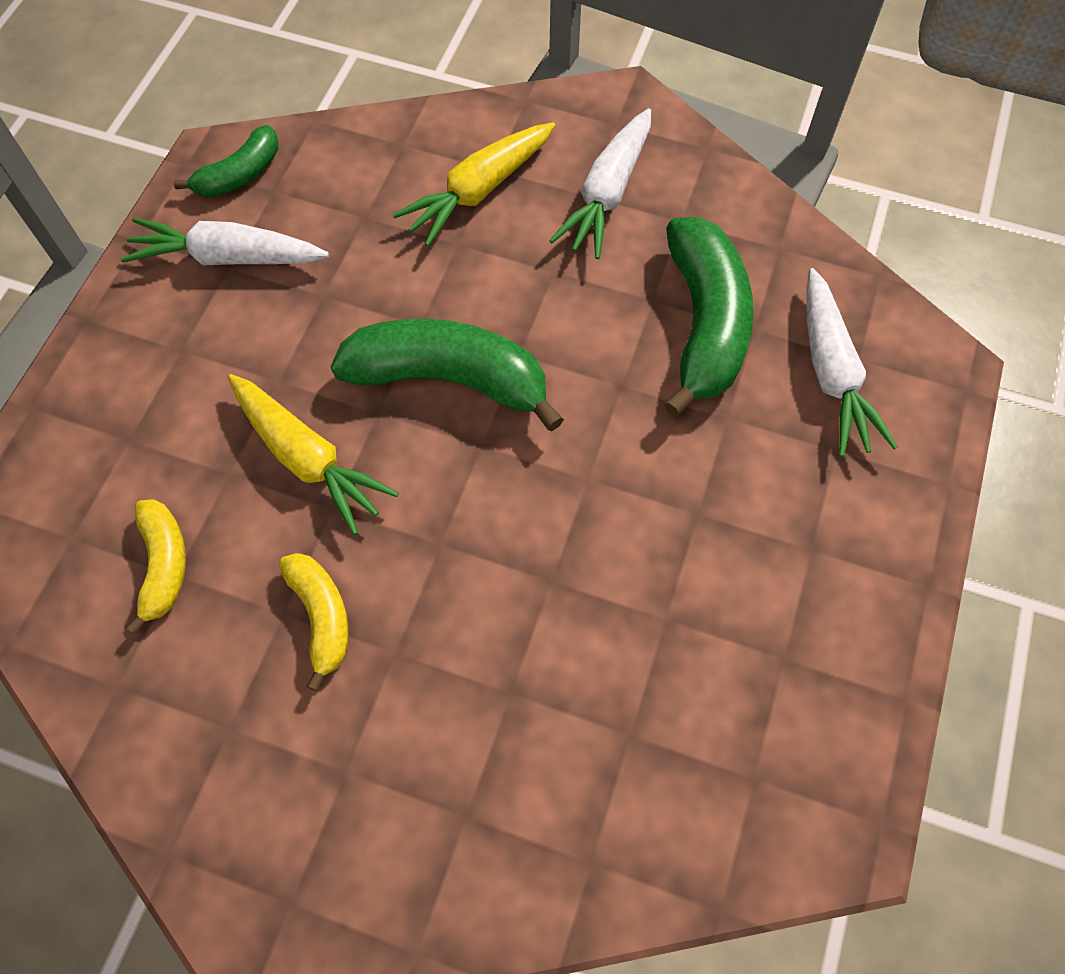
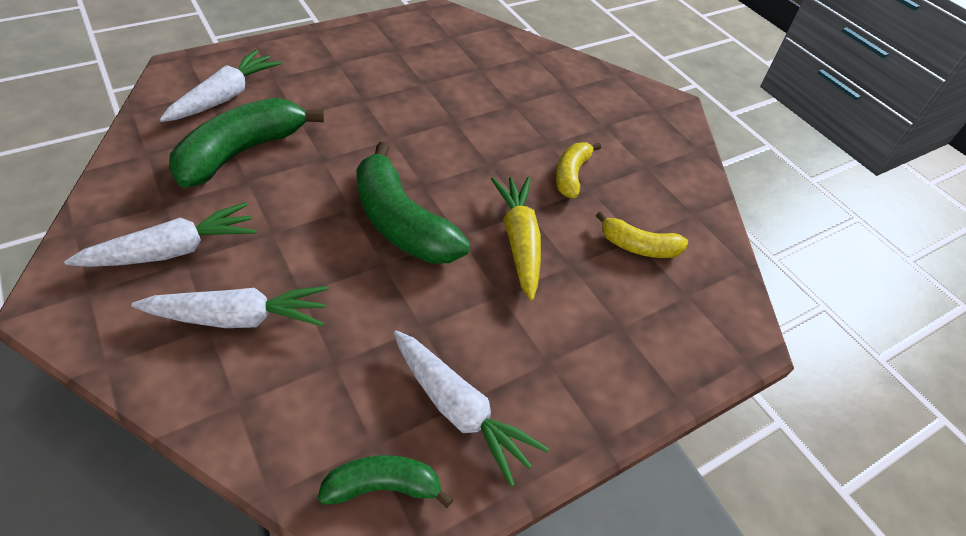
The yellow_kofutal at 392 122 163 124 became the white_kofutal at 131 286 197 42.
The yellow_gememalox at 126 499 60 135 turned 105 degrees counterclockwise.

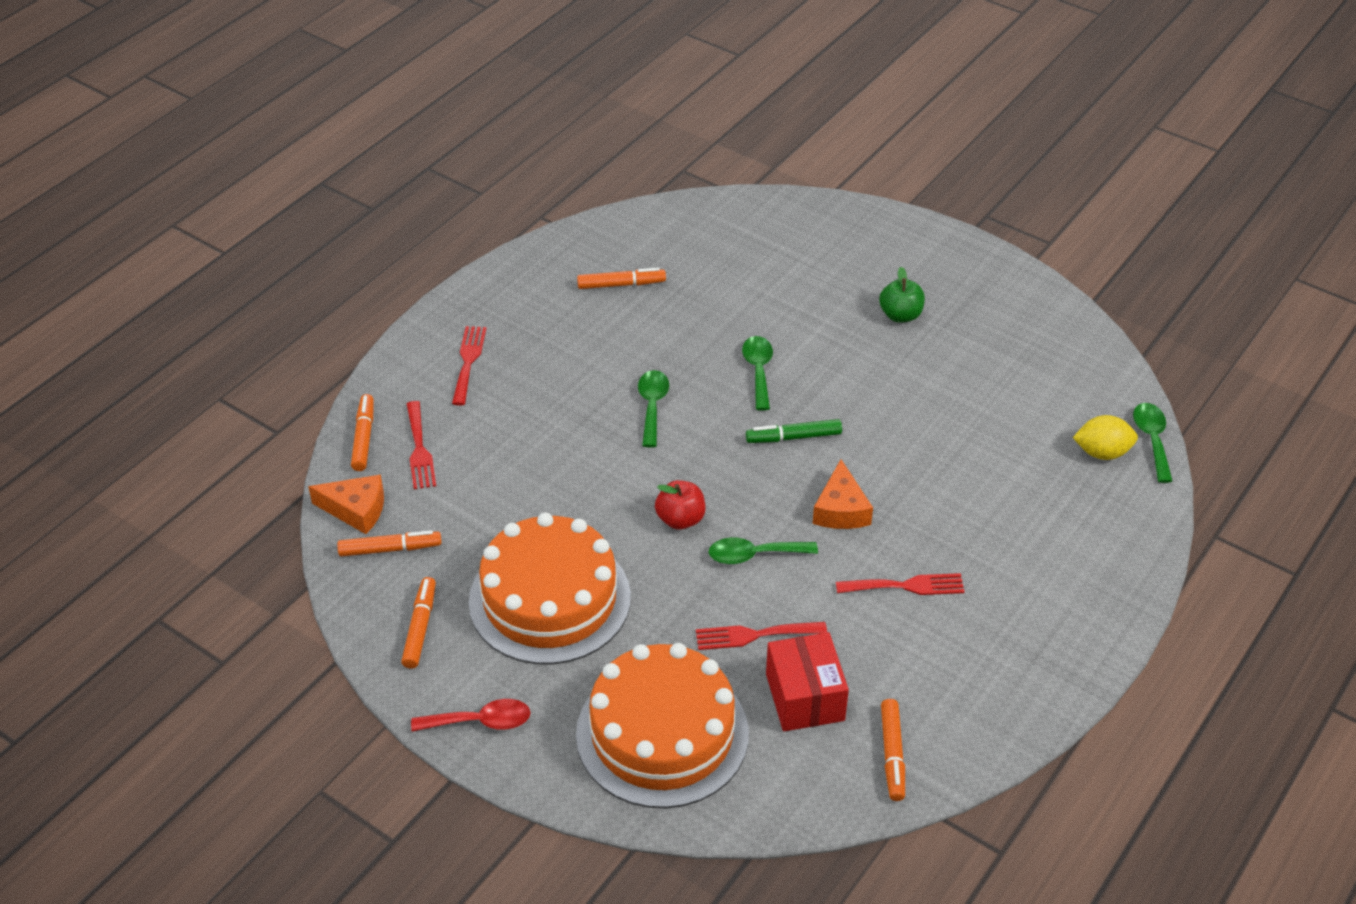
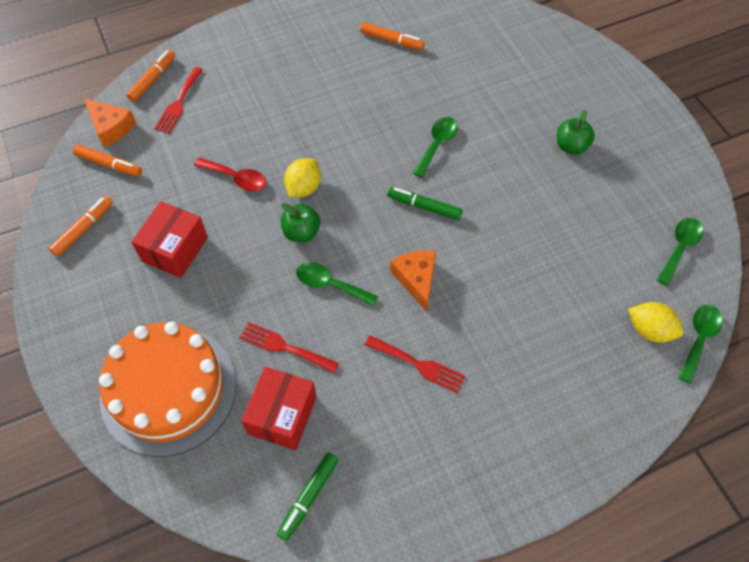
The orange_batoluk at 469 513 162 152 was replaced by the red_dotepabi at 131 201 77 77.
The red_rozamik moved from 411 699 120 33 to 194 157 73 34.
The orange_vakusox at 881 699 24 102 became the green_vakusox at 277 453 62 88.
The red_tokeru at 655 480 50 50 became the green_tokeru at 281 203 39 39.
The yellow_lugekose at 284 158 37 39 appeared.
The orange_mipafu at 813 459 60 70 turned 135 degrees clockwise.
The green_rozamik moved from 638 370 31 78 to 657 218 46 68.
The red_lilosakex at 452 326 34 80 disappeared.

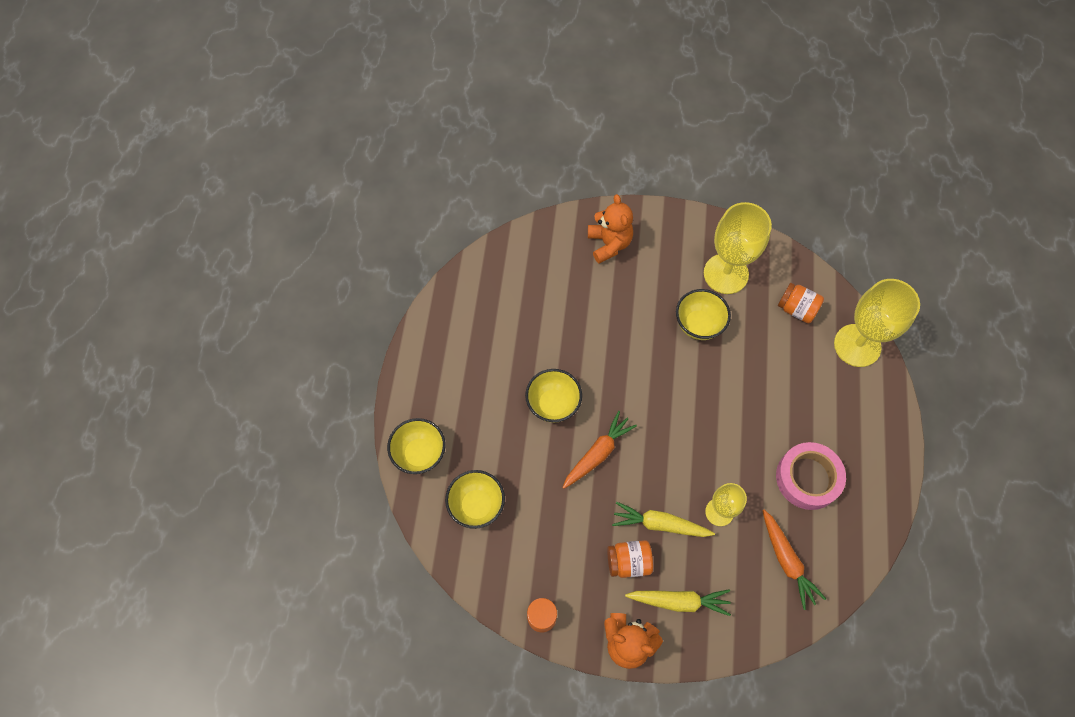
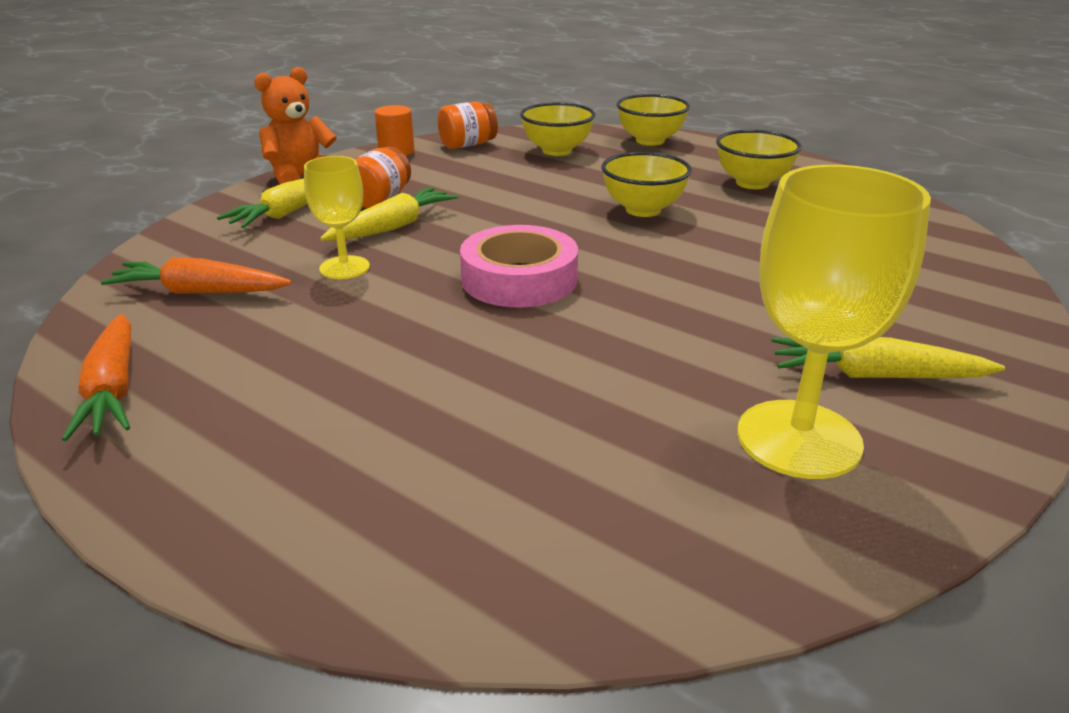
The orange_kofutal moved from 562 411 75 78 to 62 314 69 127.
The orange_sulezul moved from 778 283 46 40 to 437 102 61 47.
The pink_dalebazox moved from 776 442 70 68 to 460 225 118 82.
The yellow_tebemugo moved from 676 289 55 51 to 716 130 86 59.
The yellow_kofutal at 771 337 234 41 appeared.
The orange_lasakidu at 588 194 45 69 disappeared.
The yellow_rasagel at 834 279 86 88 disappeared.

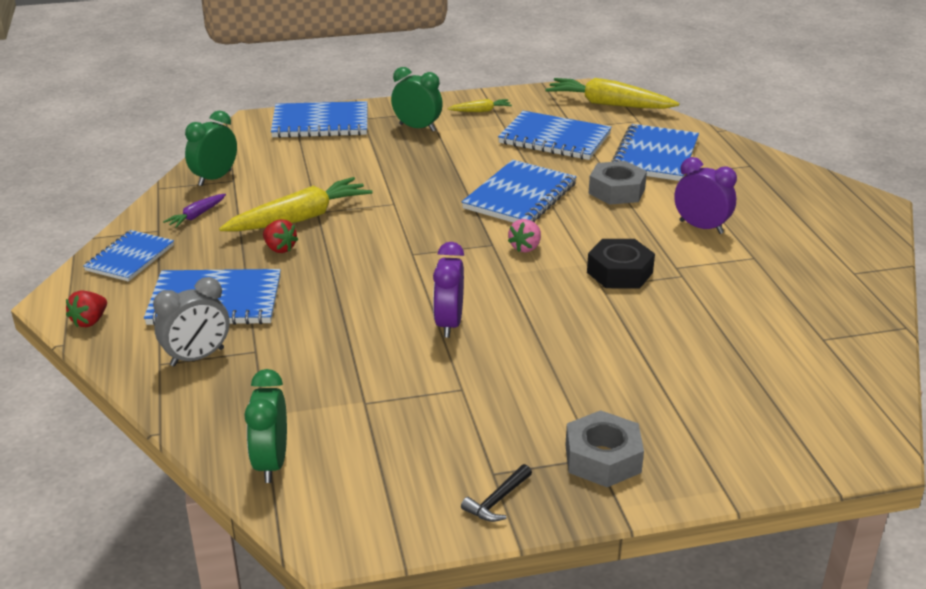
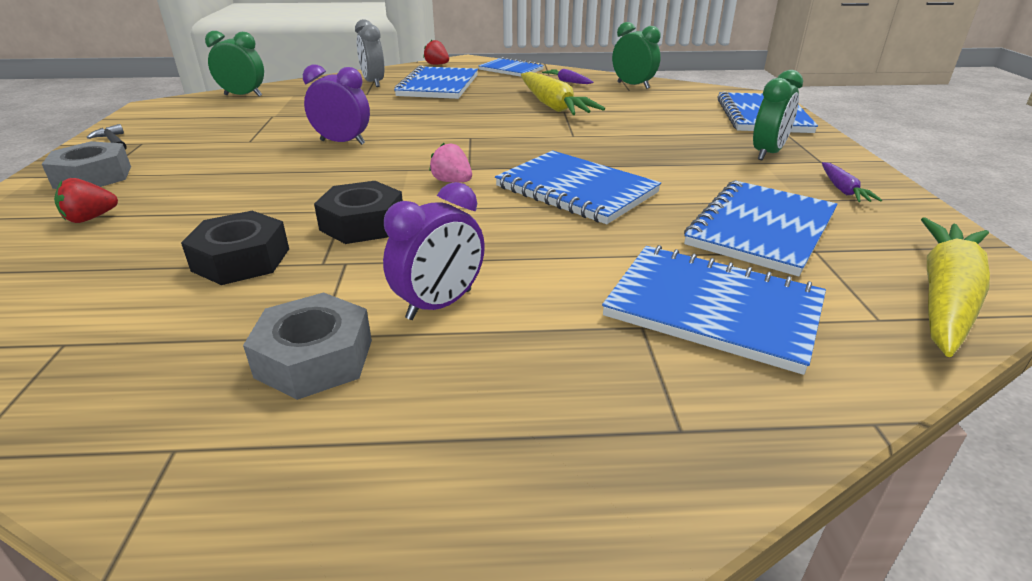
The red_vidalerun moved from 263 219 35 34 to 54 178 64 45.
The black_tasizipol at 181 211 108 74 appeared.
The grey_tasizipol moved from 588 161 59 44 to 243 293 129 107.
The yellow_kofutal at 448 99 64 13 became the purple_kofutal at 822 162 60 40.

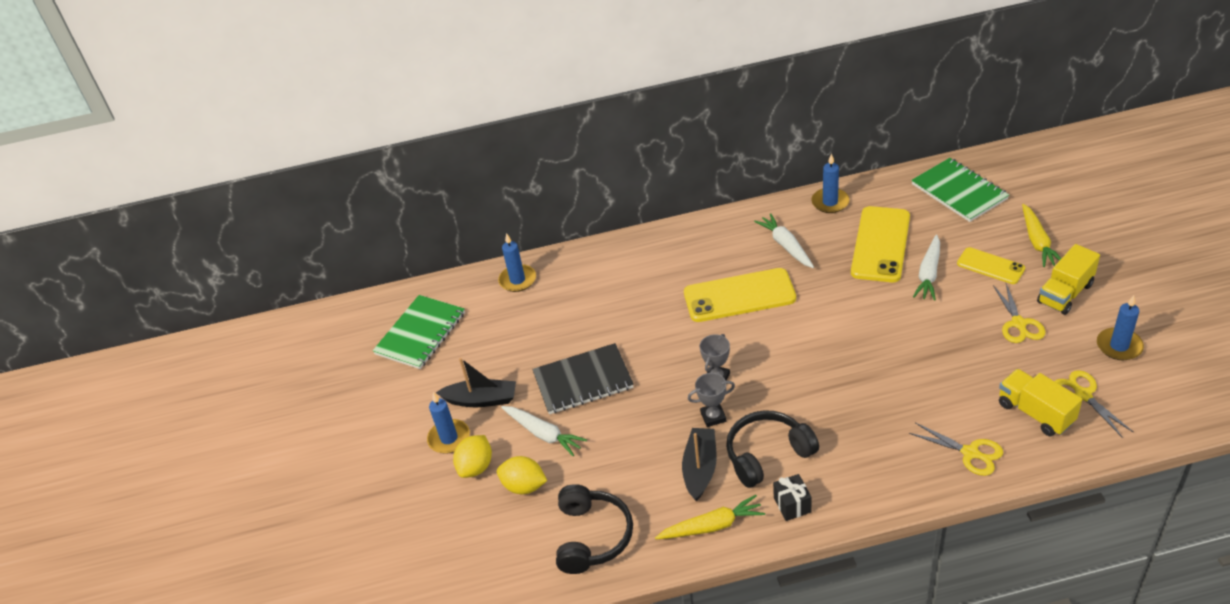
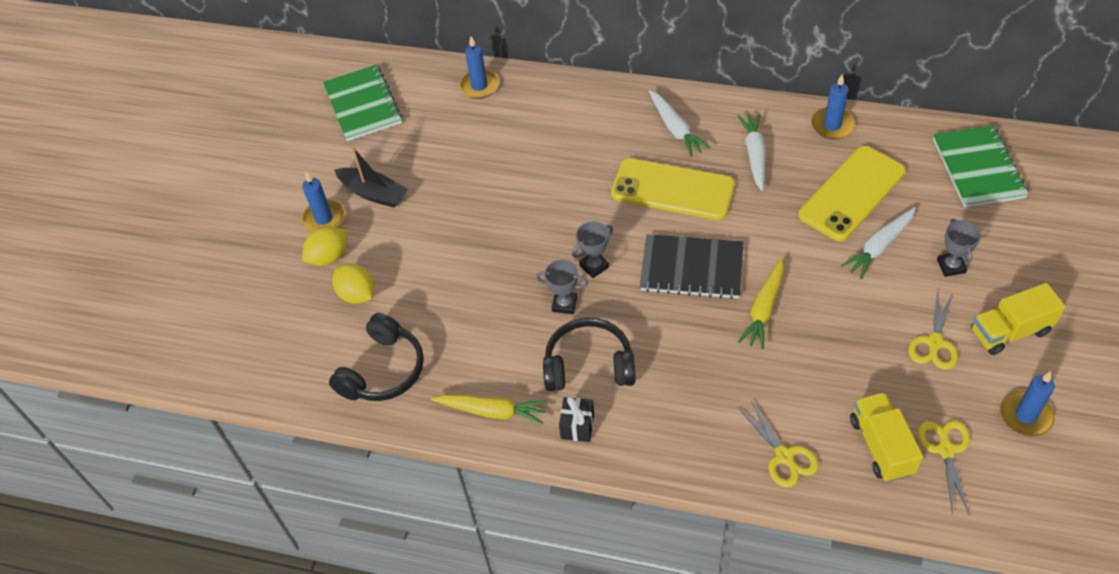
The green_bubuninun at 373 295 92 74 turned 75 degrees counterclockwise.
The black_bubuninun moved from 532 343 102 71 to 640 234 104 65.
The white_kofutal moved from 501 406 86 50 to 649 90 61 67.
The yellow_kofutal moved from 1022 204 39 63 to 738 258 46 91.
The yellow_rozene at 957 247 68 37 was replaced by the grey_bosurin at 937 219 44 58.
The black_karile at 682 428 35 73 disappeared.

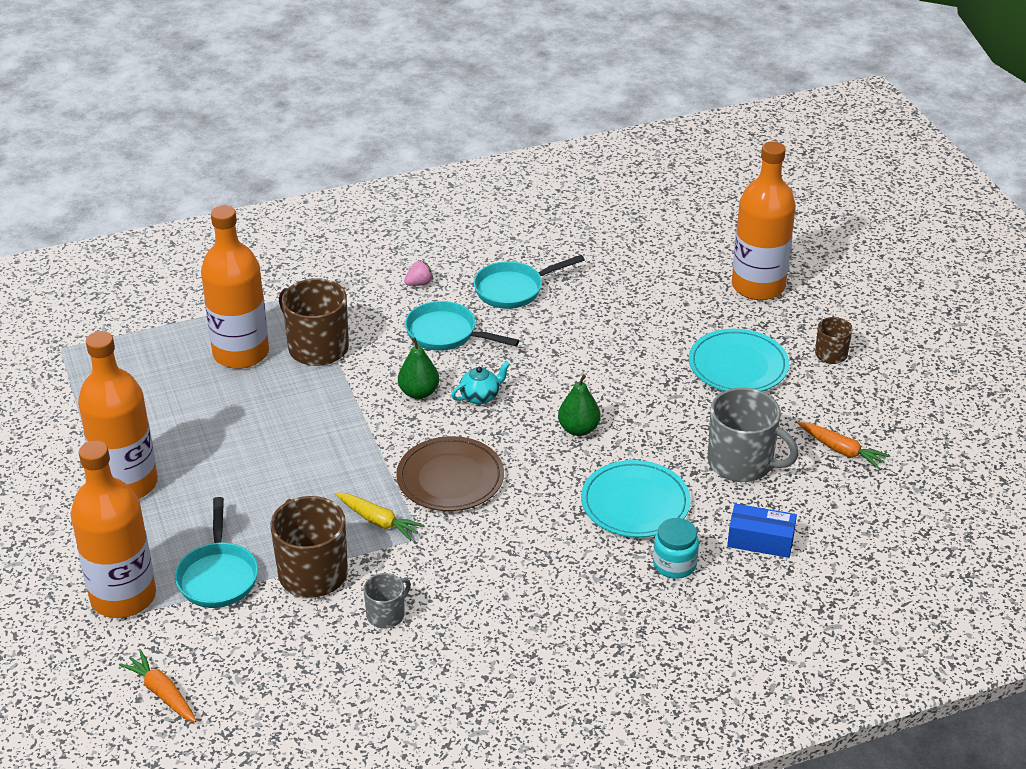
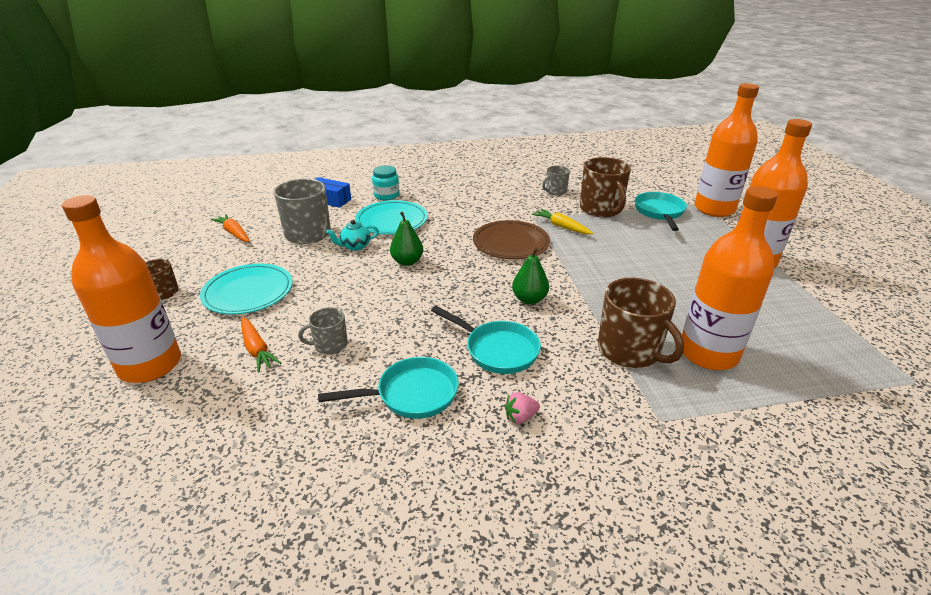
The orange_kofutal moved from 119 650 78 73 to 241 317 40 56.
The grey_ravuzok at 298 307 50 48 appeared.
The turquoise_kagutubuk moved from 451 361 59 43 to 326 220 53 31.

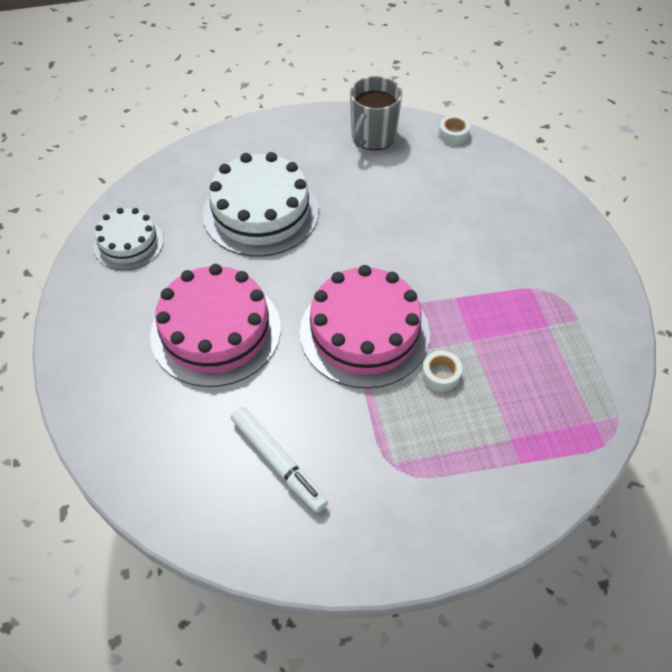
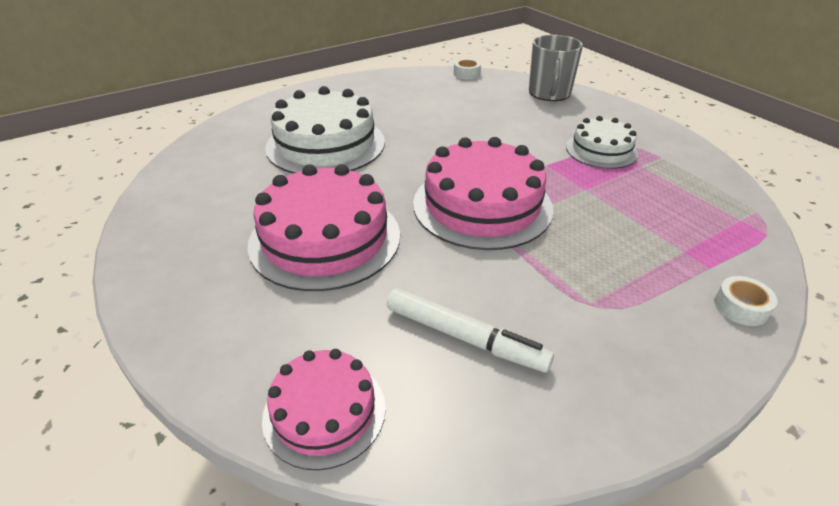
The pink_batoluk at 262 349 124 121 appeared.
The grey_ravuzok moved from 350 76 52 74 to 529 35 54 66.
The white_batoluk moved from 93 208 71 62 to 566 116 72 53.
The white_dalebazox moved from 422 351 40 41 to 714 276 64 50.

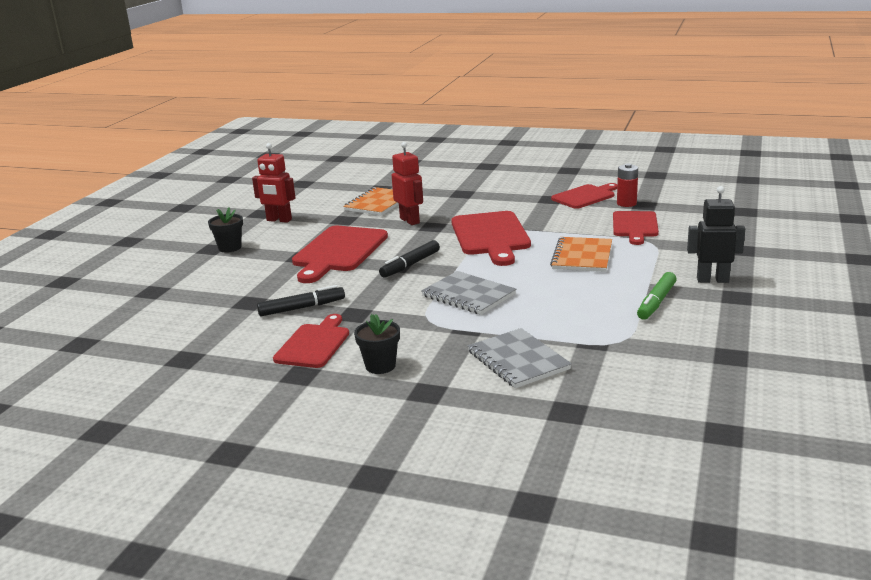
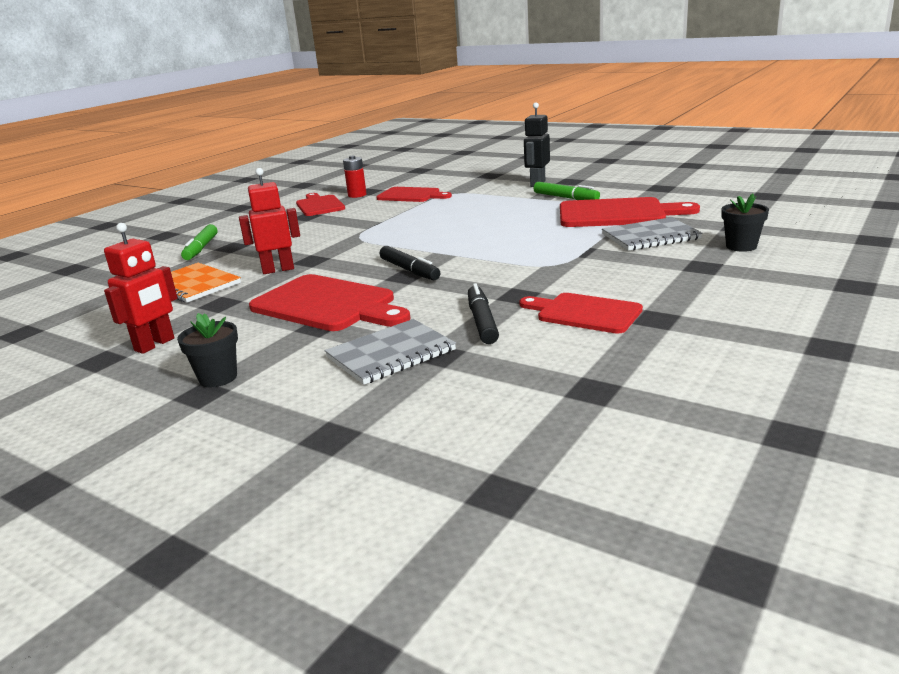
The green_vakusox at 181 224 37 36 appeared.
The grey_bubuninun moved from 421 271 95 44 to 325 319 131 66.
The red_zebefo moved from 451 211 80 55 to 560 197 140 30.
The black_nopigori moved from 354 314 46 60 to 721 194 48 58.
The orange_bubuninun at 550 237 62 35 disappeared.

